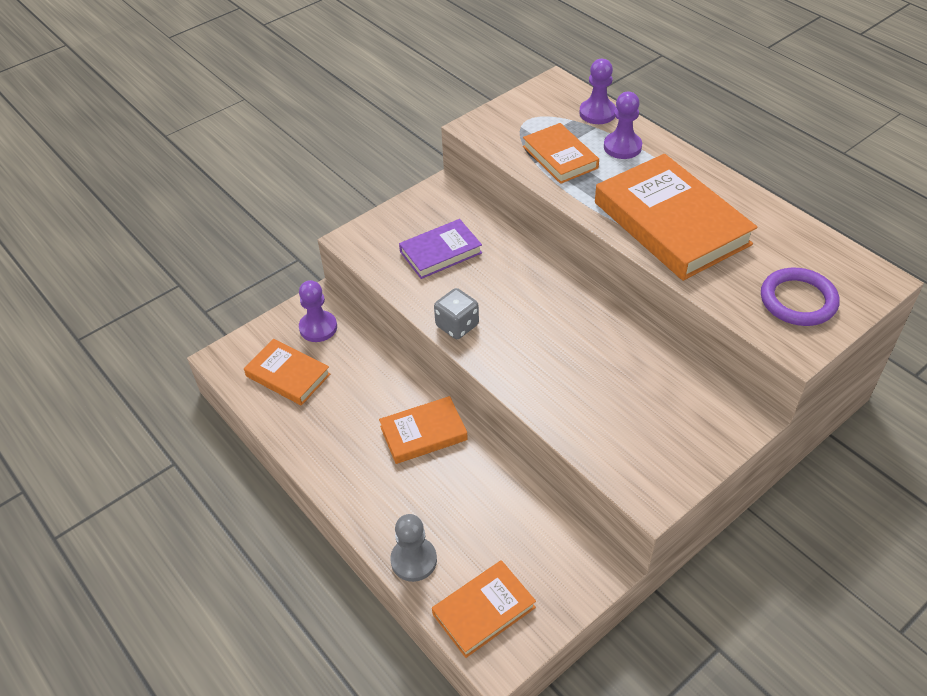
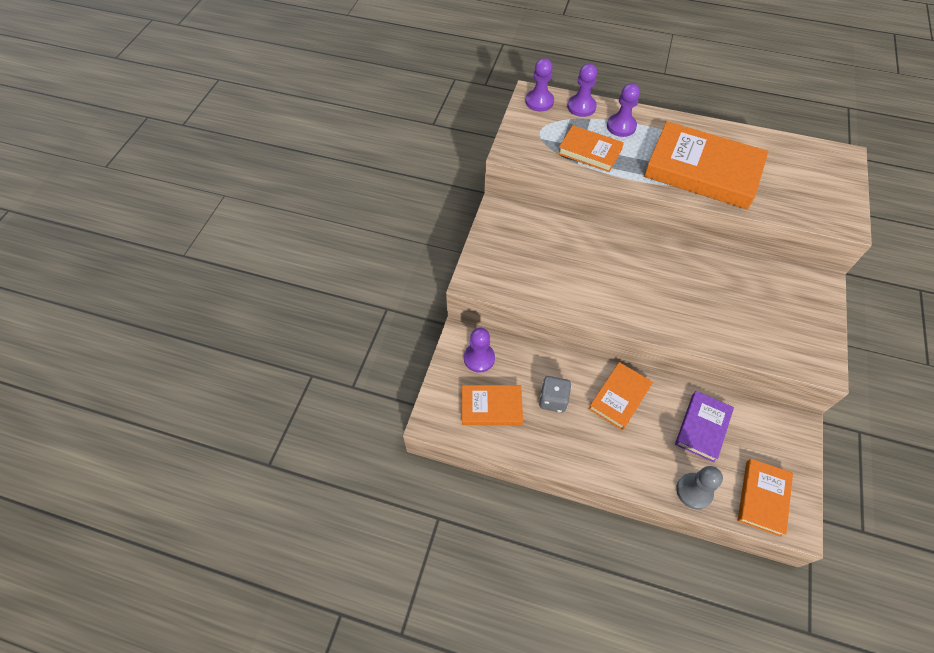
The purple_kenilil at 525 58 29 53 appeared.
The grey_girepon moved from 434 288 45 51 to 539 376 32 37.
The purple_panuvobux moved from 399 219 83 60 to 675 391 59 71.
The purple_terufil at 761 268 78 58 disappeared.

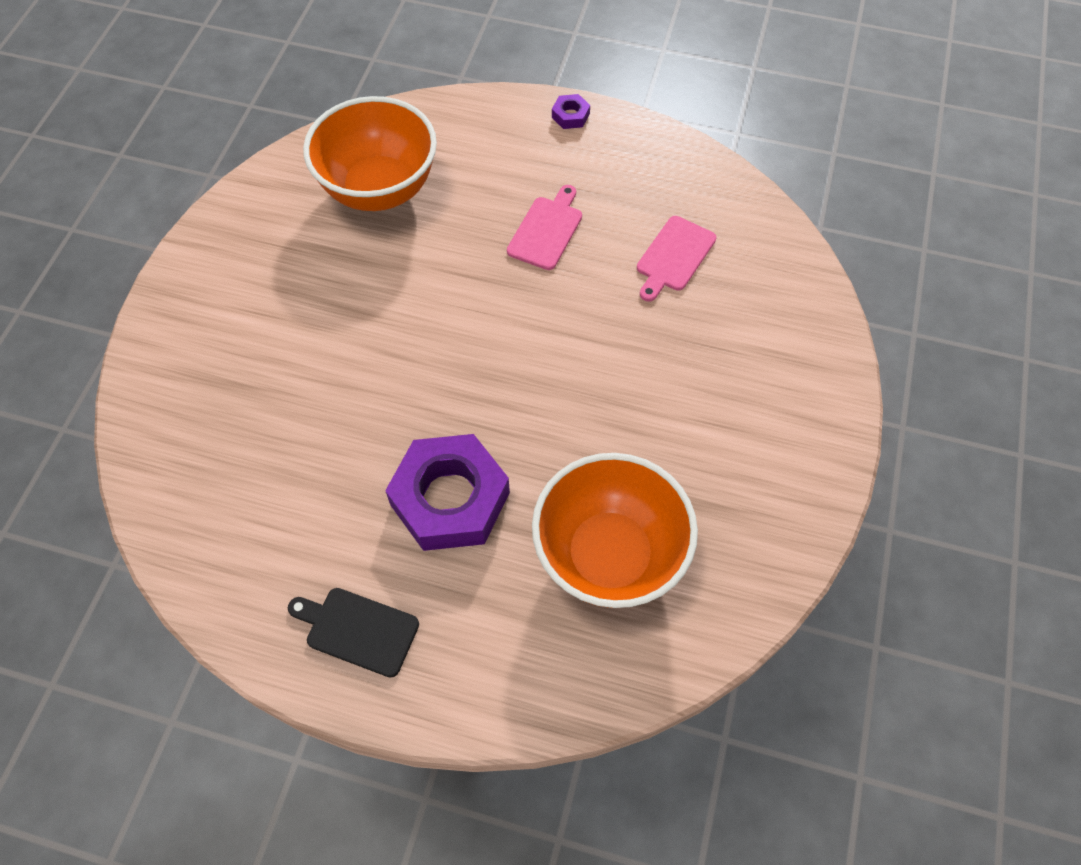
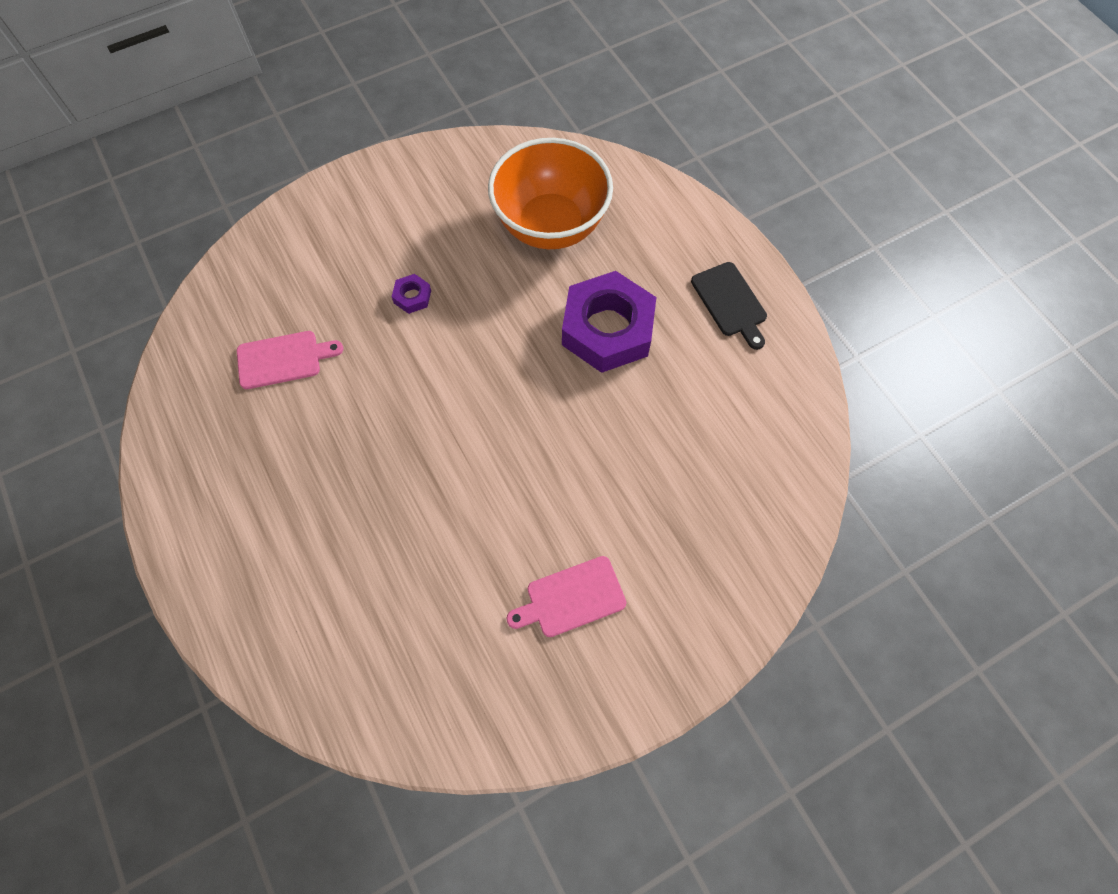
The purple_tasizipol moved from 552 94 38 35 to 392 274 39 40.
The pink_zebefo moved from 507 185 75 85 to 507 556 119 81.
The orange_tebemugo at 303 96 134 115 disappeared.

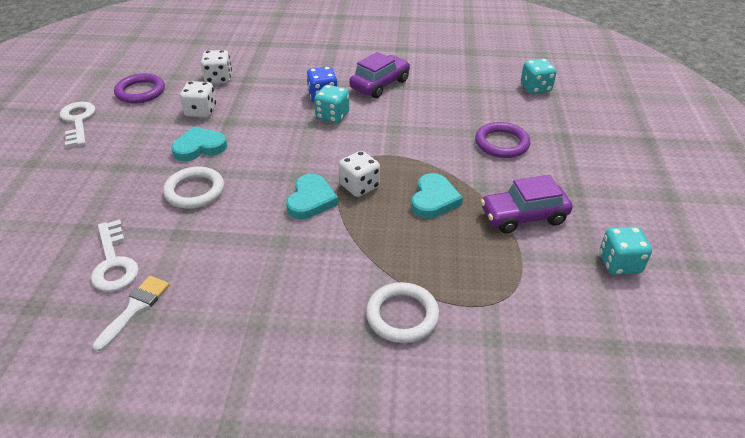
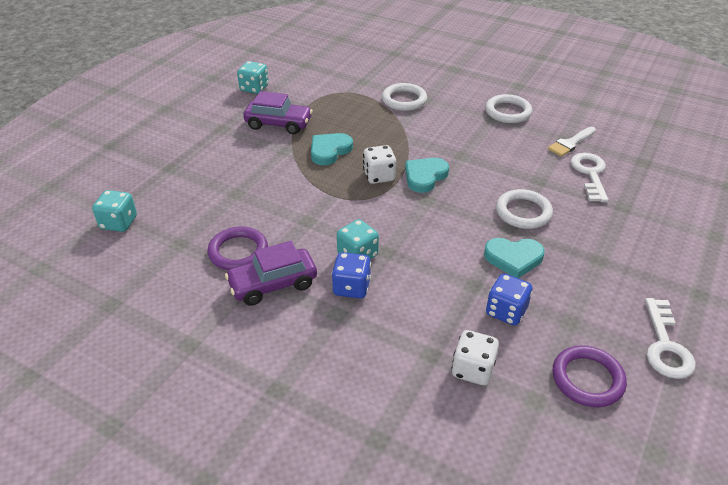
The purple_terufil moved from 475 122 55 36 to 208 227 60 43.
The white_terufil at 485 94 47 29 appeared.
The white_girepon at 180 81 36 36 became the blue_girepon at 486 273 46 52.

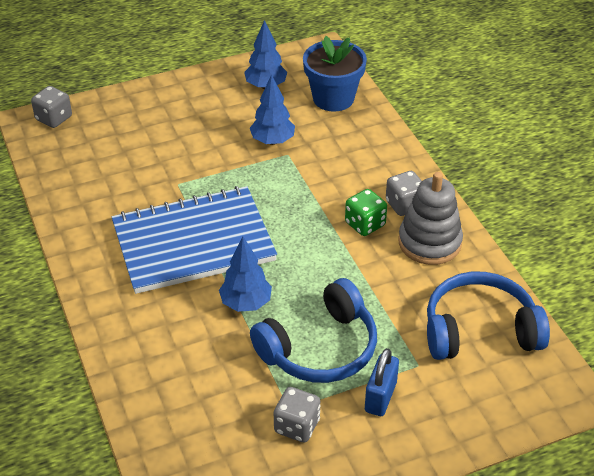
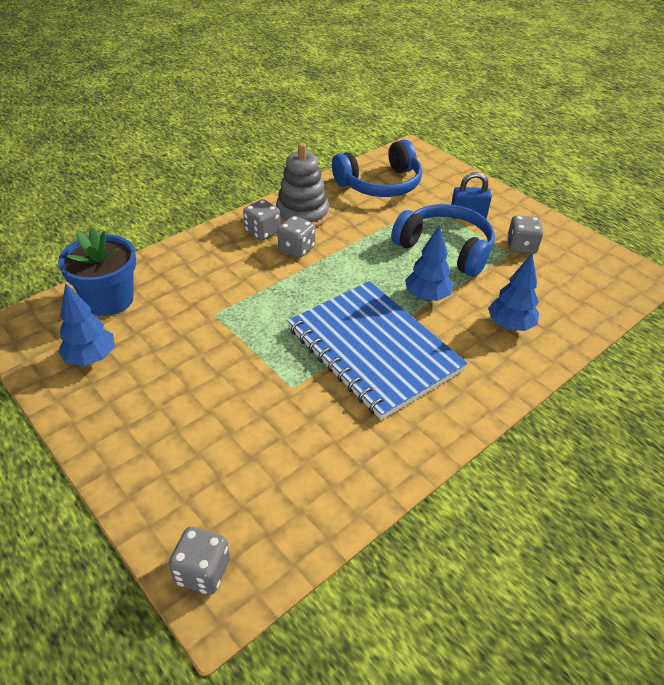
The green_girepon at 345 189 42 47 became the grey_girepon at 278 216 37 42.
The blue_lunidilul at 427 272 123 88 turned 90 degrees counterclockwise.
The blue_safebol moved from 250 74 45 71 to 488 253 51 78.

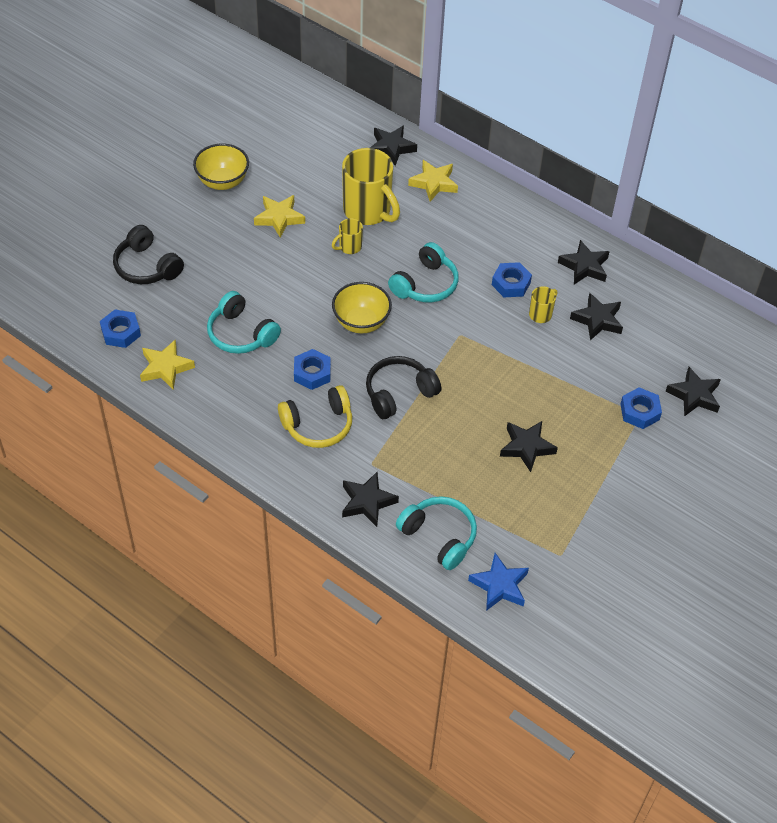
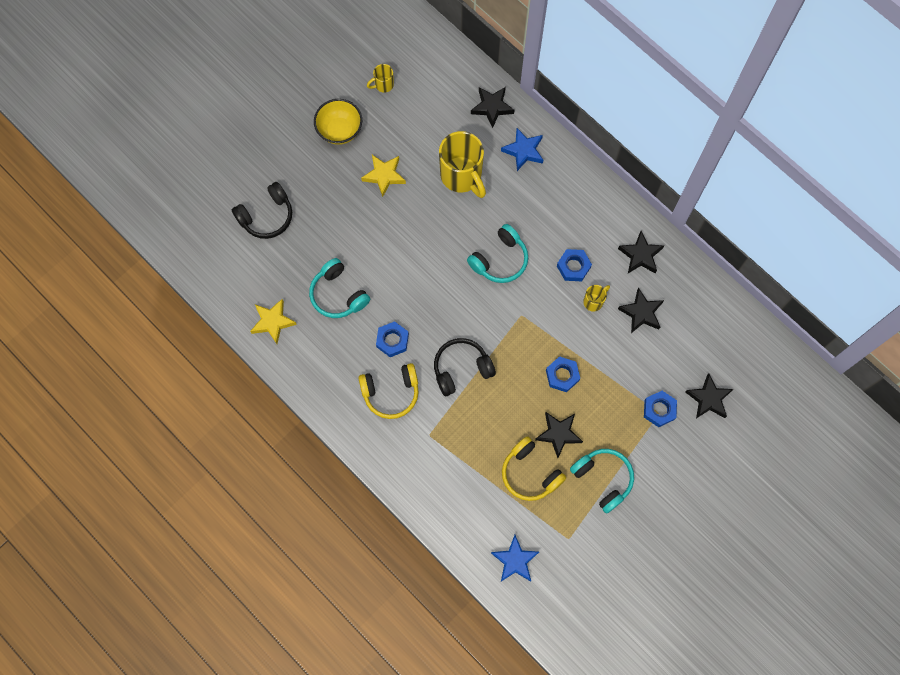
The black_lunidilul at 113 225 71 59 turned 90 degrees counterclockwise.
The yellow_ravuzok moved from 332 218 31 36 to 367 64 27 29.
The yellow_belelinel at 408 160 50 42 became the blue_belelinel at 501 128 42 43.
The yellow_lunidilul at 502 436 64 65 appeared.
The blue_tasizipol moved from 100 310 41 38 to 546 356 34 36.
The turquoise_lunidilul moved from 396 496 81 74 to 570 449 64 64.
The yellow_tebemugo at 332 282 60 51 disappeared.
The black_belelinel at 342 472 57 55 disappeared.

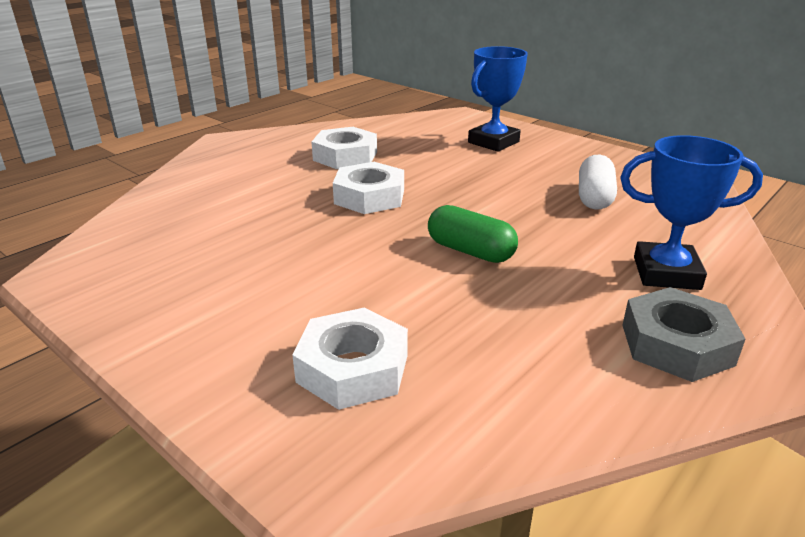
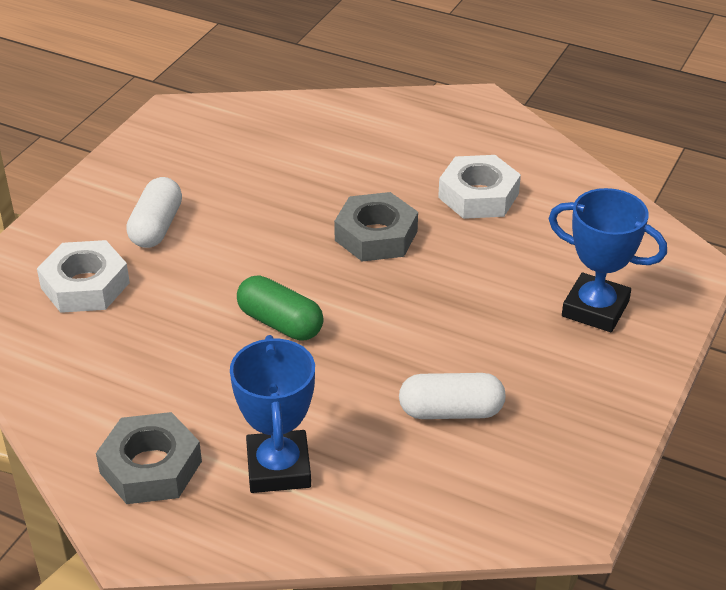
The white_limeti at 126 177 56 71 appeared.
The green_limeti at 428 205 90 58 turned 75 degrees counterclockwise.
The white_tasizipol at 333 162 71 52 became the grey_tasizipol at 334 192 84 70.

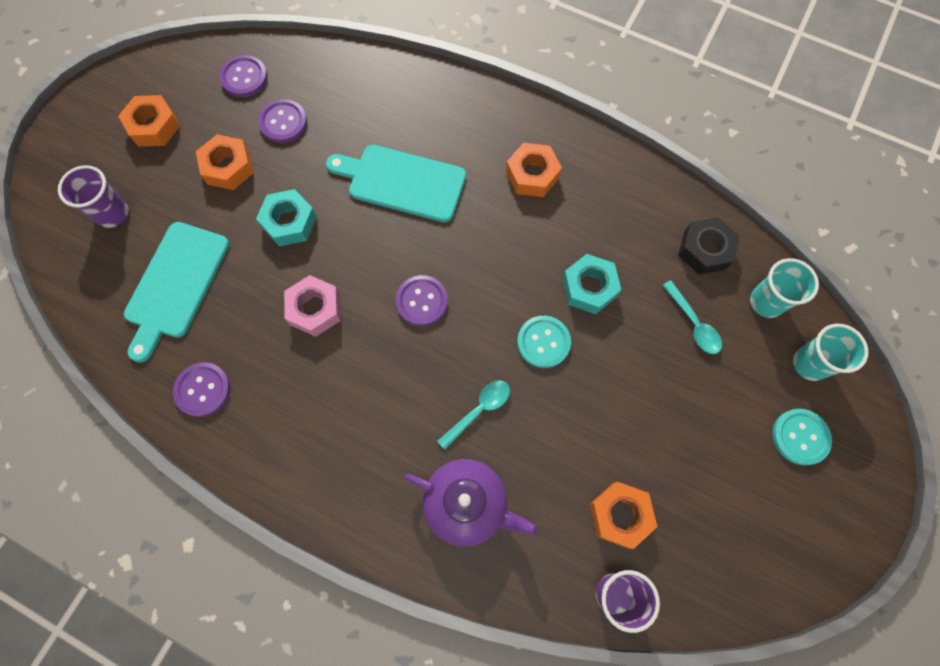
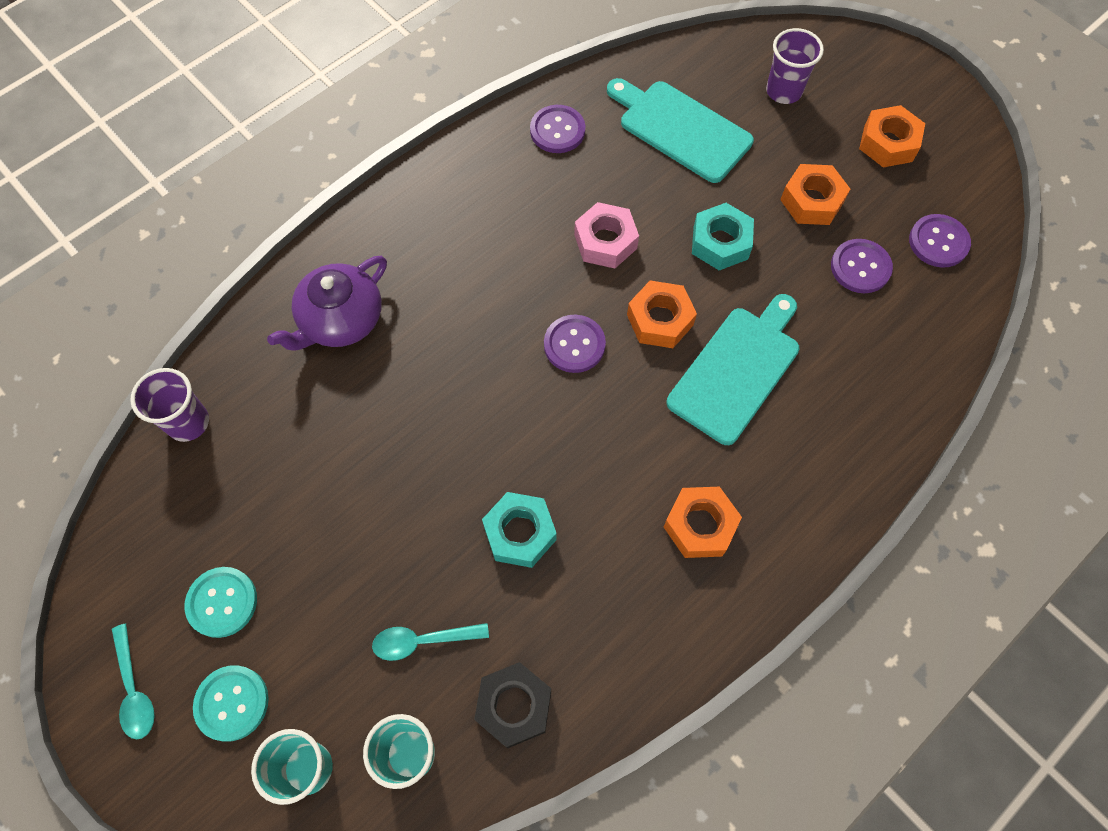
The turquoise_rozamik moved from 437 380 73 69 to 112 624 43 116.
The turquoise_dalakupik moved from 517 316 54 52 to 185 567 72 71.
The orange_tasizipol moved from 590 482 67 67 to 627 281 70 67.

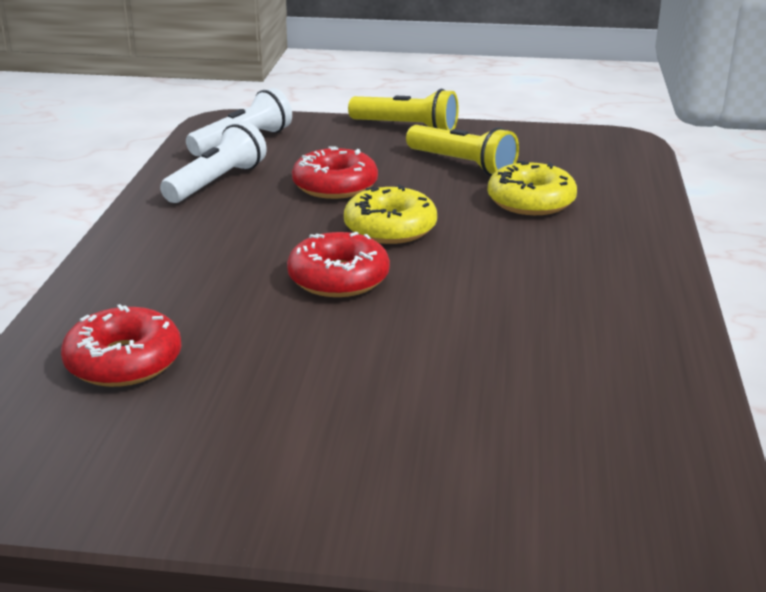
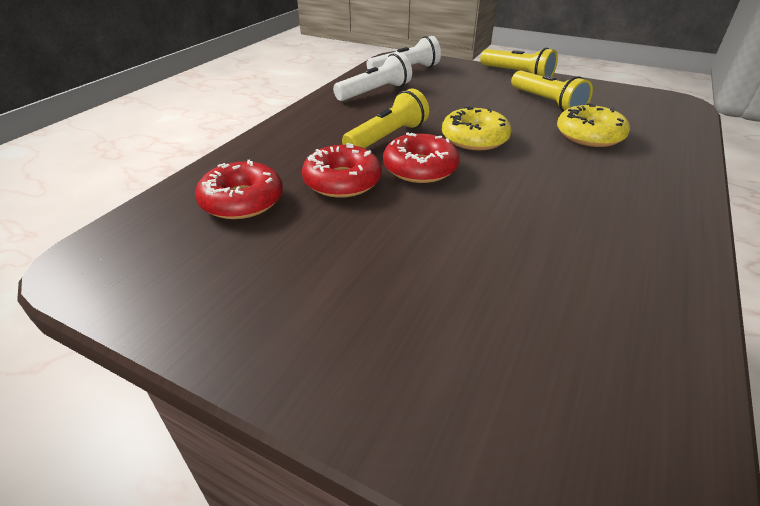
The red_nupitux moved from 292 146 86 53 to 302 143 80 55.
The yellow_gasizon at 342 88 87 60 appeared.

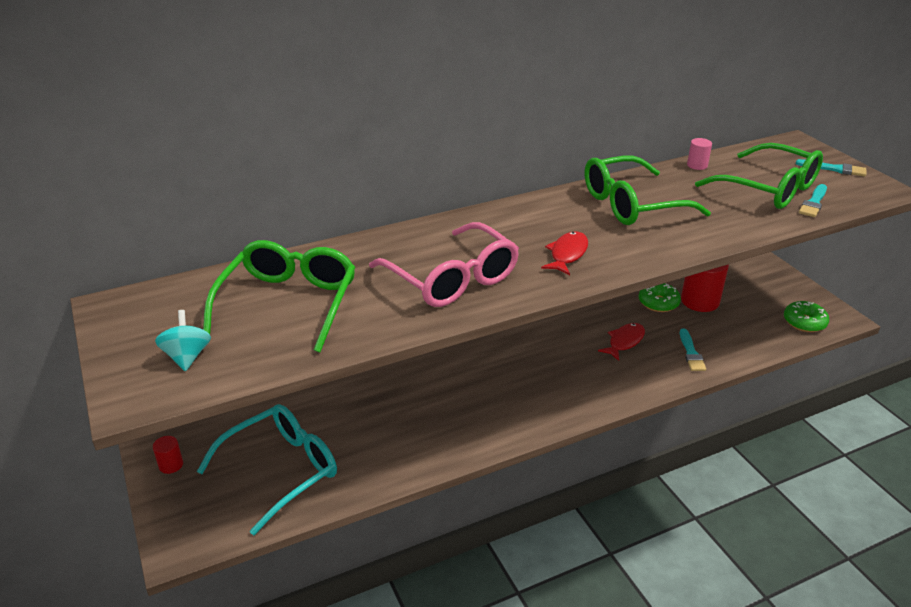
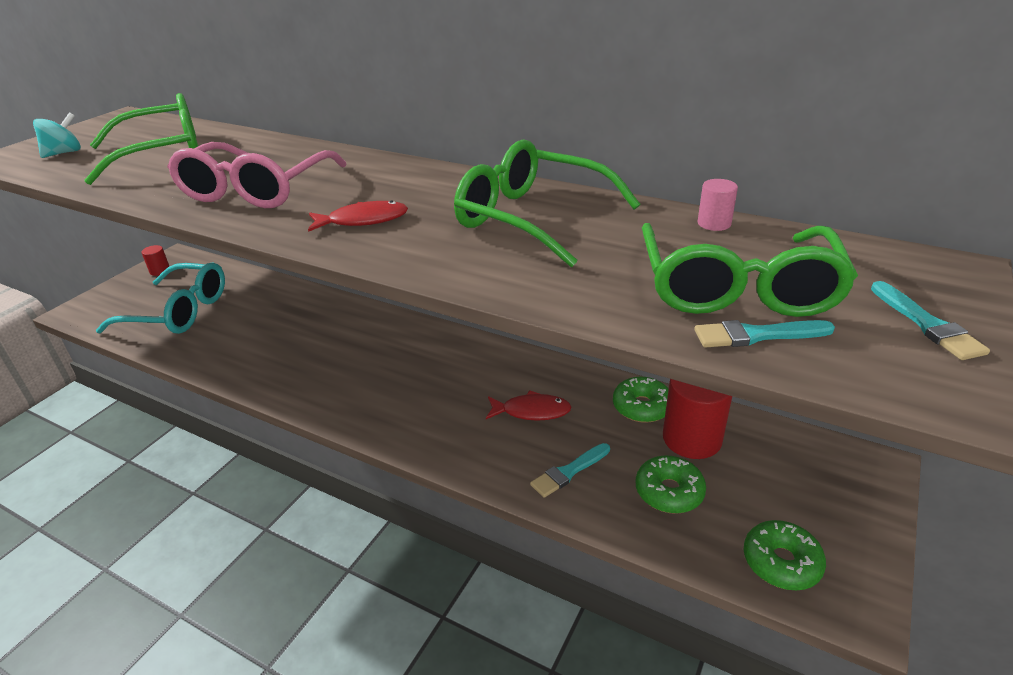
The green_nupitux at 636 456 70 58 appeared.

